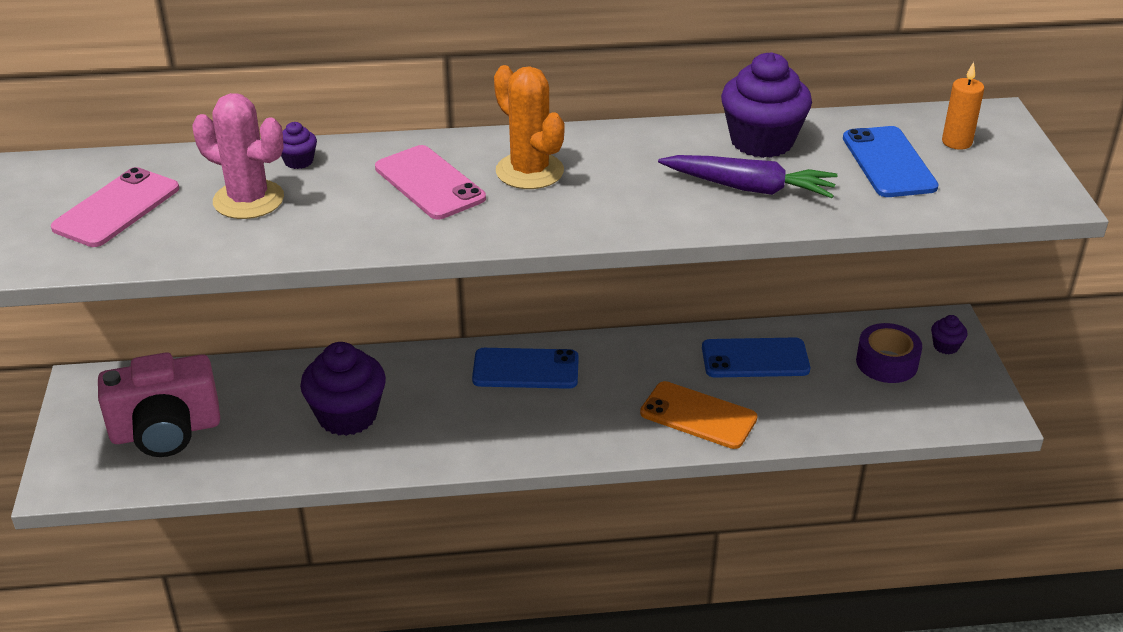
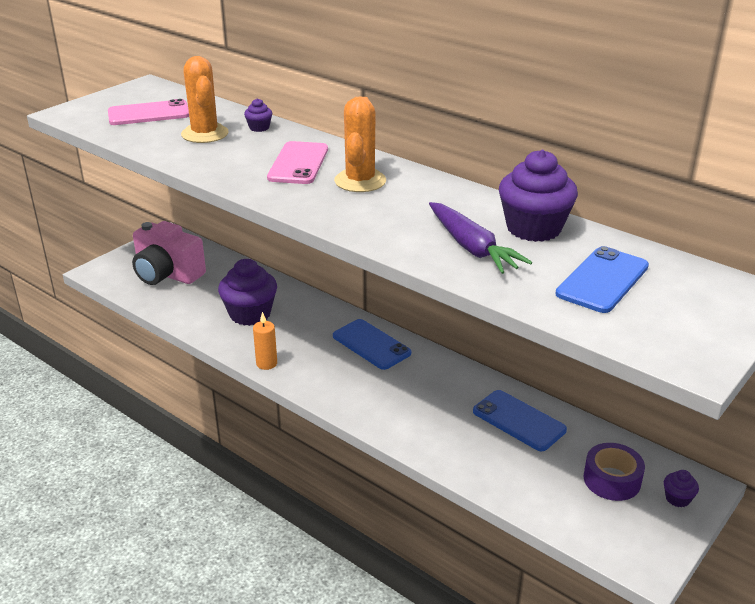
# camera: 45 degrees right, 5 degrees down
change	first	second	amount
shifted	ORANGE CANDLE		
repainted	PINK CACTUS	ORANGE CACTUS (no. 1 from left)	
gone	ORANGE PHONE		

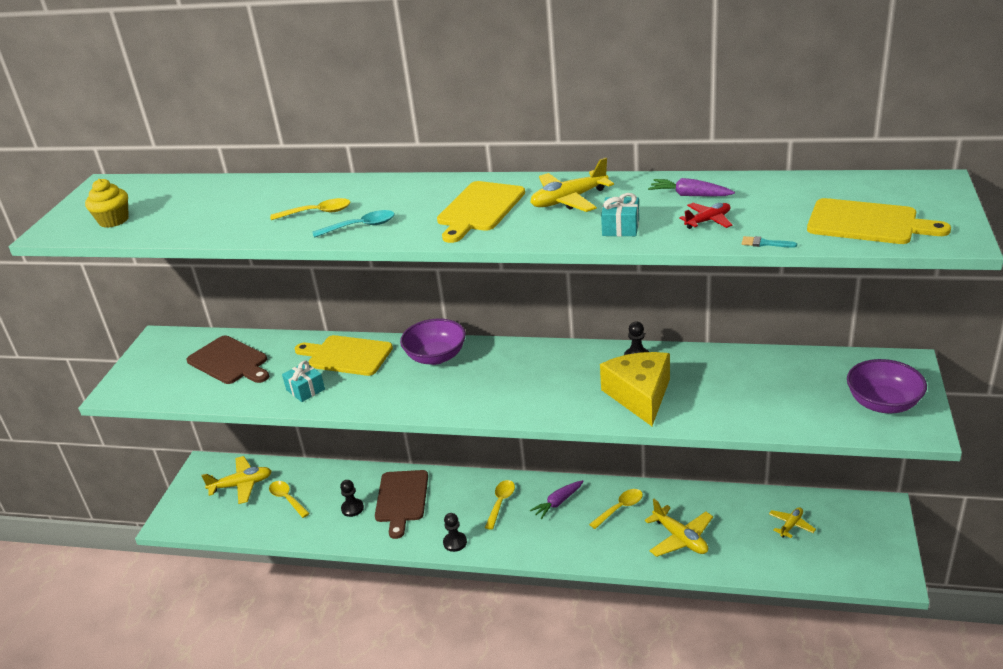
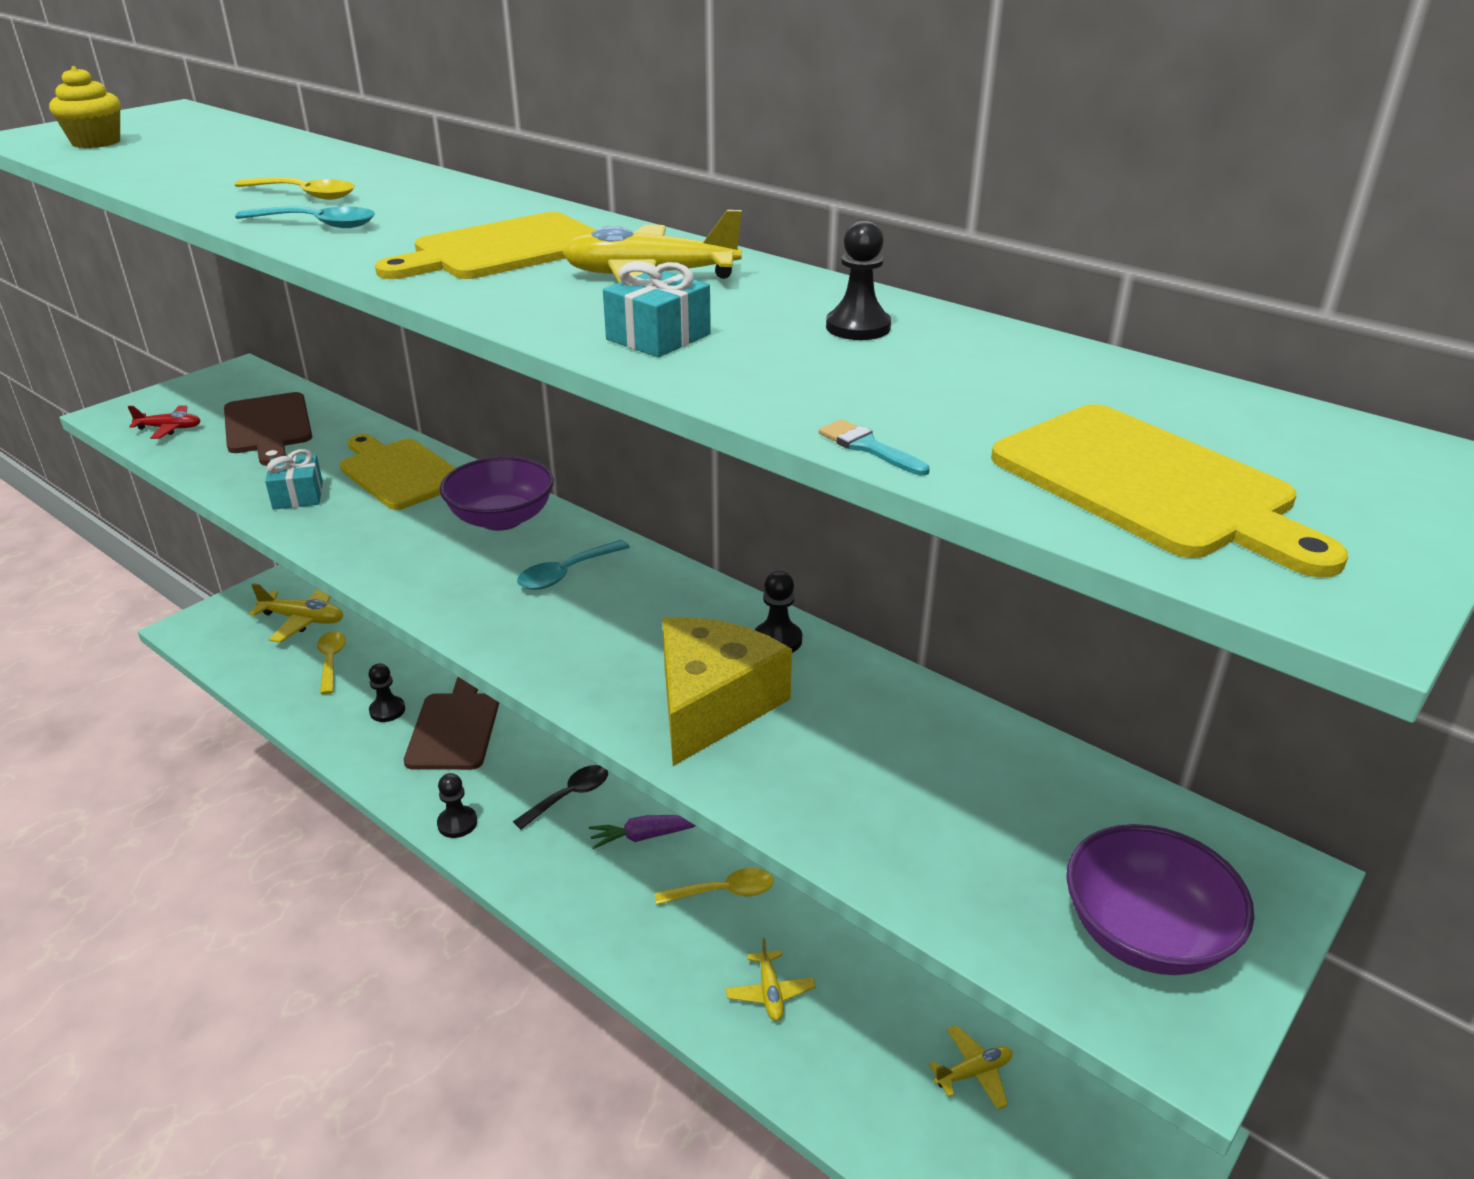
# camera: 25 degrees right, 0 degrees up
change	first	second	amount
swapped	PURPLE CARROT (no. 2 from left)	BLACK PAWN (no. 4 from left)	
shifted	RED PLANE		
rotated	BROWN CUTTING BOARD (no. 2 from left)		150 degrees clockwise
repainted	YELLOW SPOON (no. 3 from left)	BLACK SPOON	
scaled	YELLOW PLANE (no. 3 from left)		x0.60
new		TURQUOISE SPOON (no. 2 from left)	

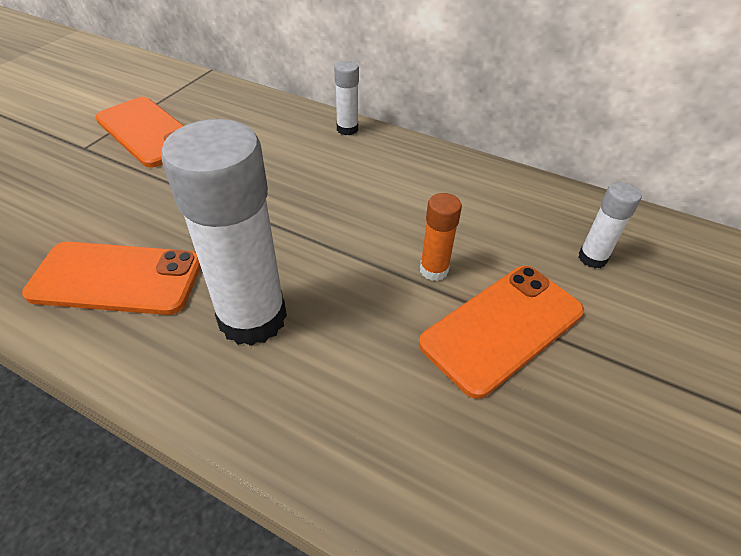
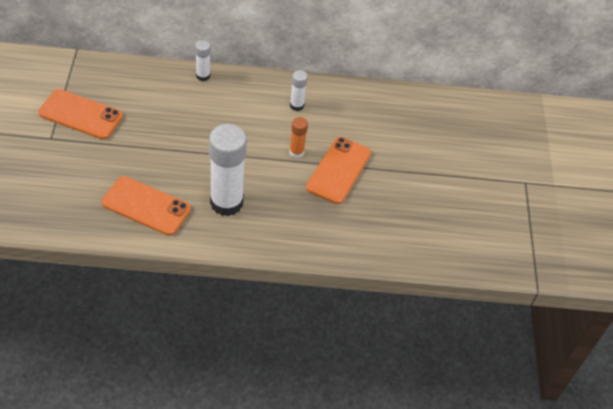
# camera: 30 degrees left, 5 degrees up
change	first	second	amount
shifted	WHITE GLUE STICK (no. 3 from left)		
rotated	ORANGE PHONE (no. 1 from left in the first image)	ORANGE PHONE (no. 2 from left)	45 degrees clockwise

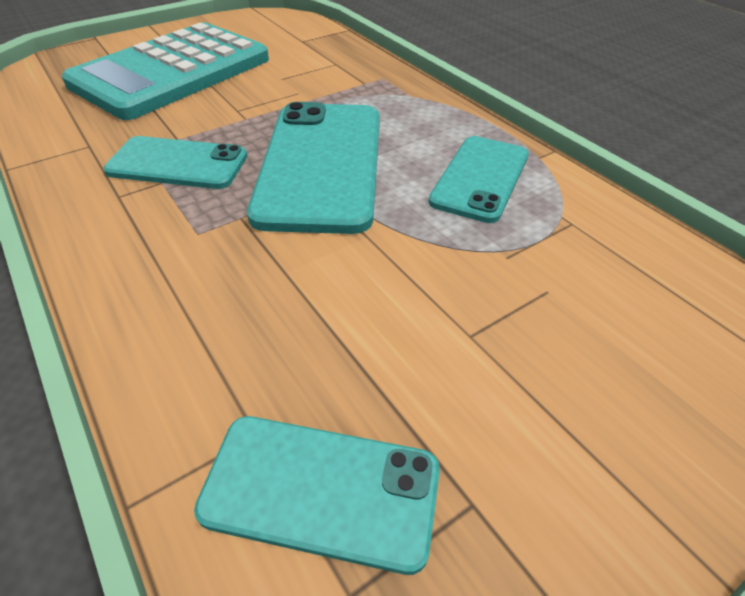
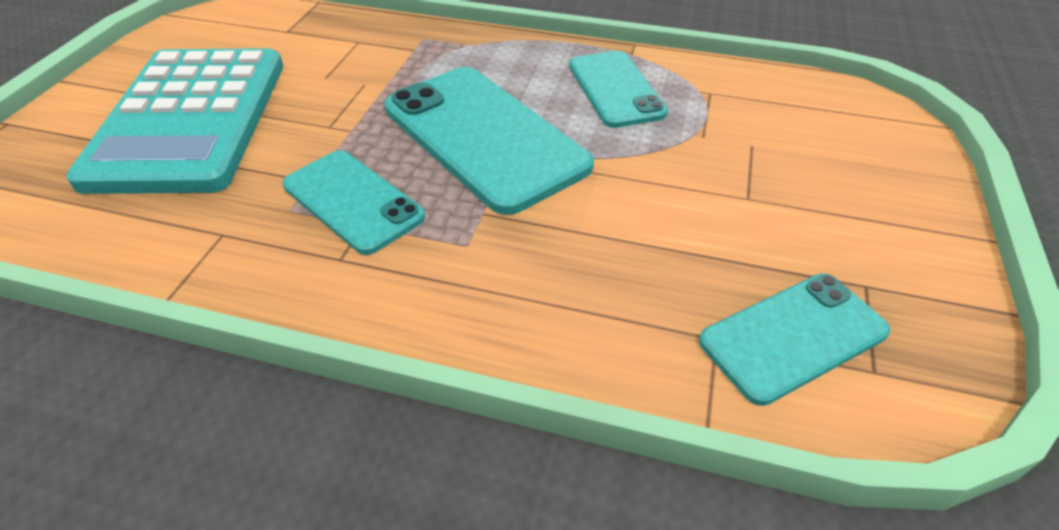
# camera: 40 degrees left, 0 degrees up
change	first	second	amount
rotated	TURQUOISE PHONE (no. 1 from left)		75 degrees clockwise

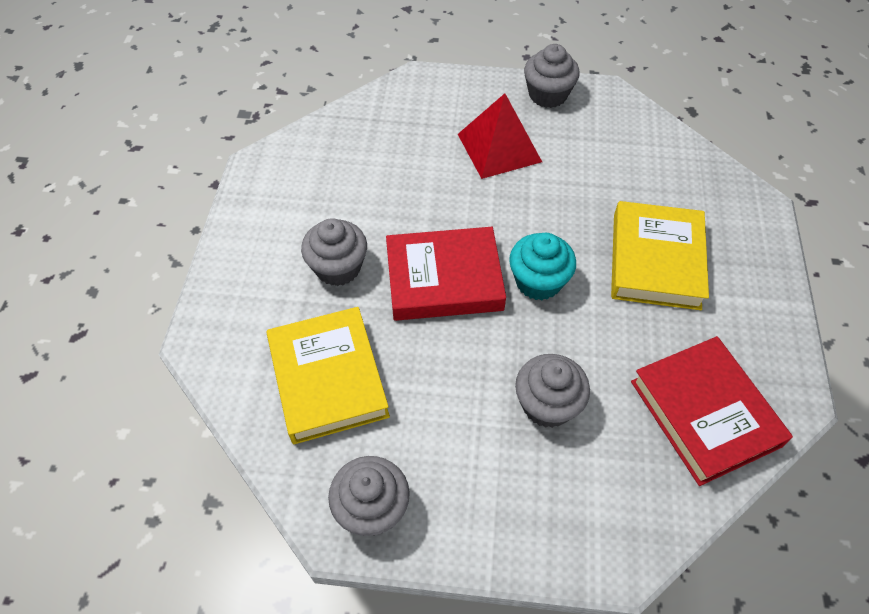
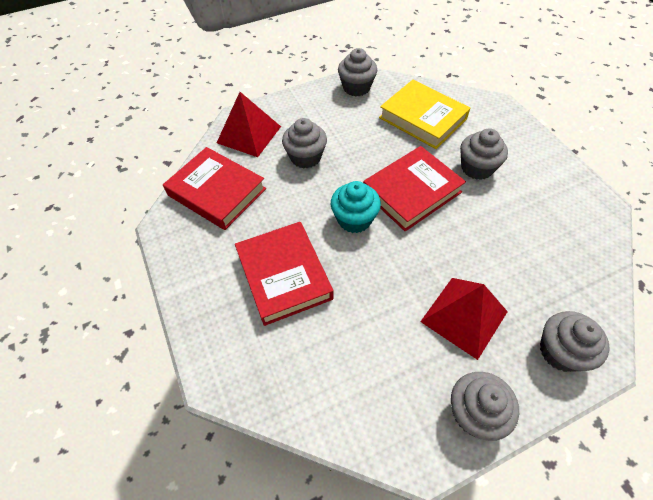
# camera: 150 degrees right, 0 degrees up
change	first	second	amount
repainted	YELLOW BOOK (no. 2 from left)	RED BOOK (no. 2 from left)	
new		RED PYRAMID (no. 1 from left)	
new		GREY CUPCAKE (no. 5 from left)	

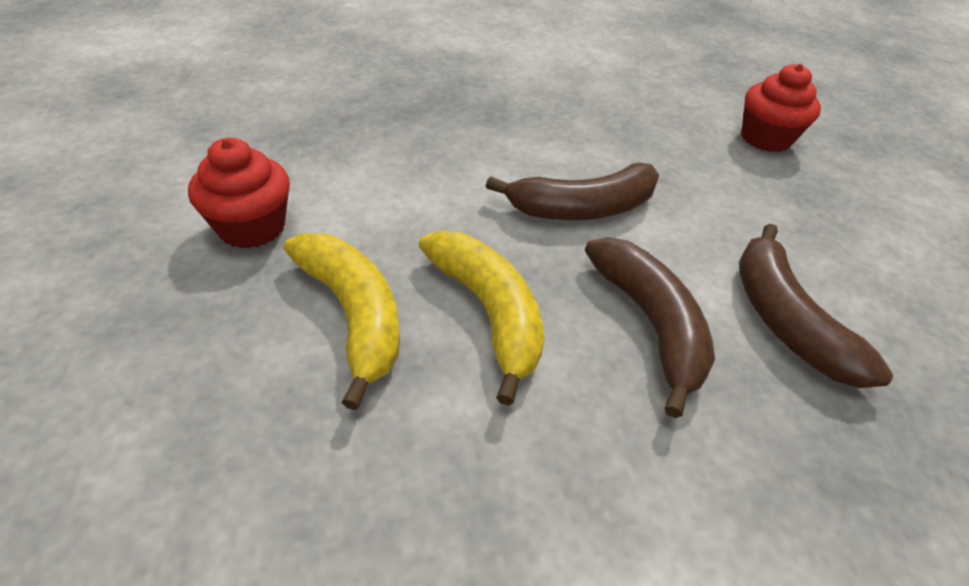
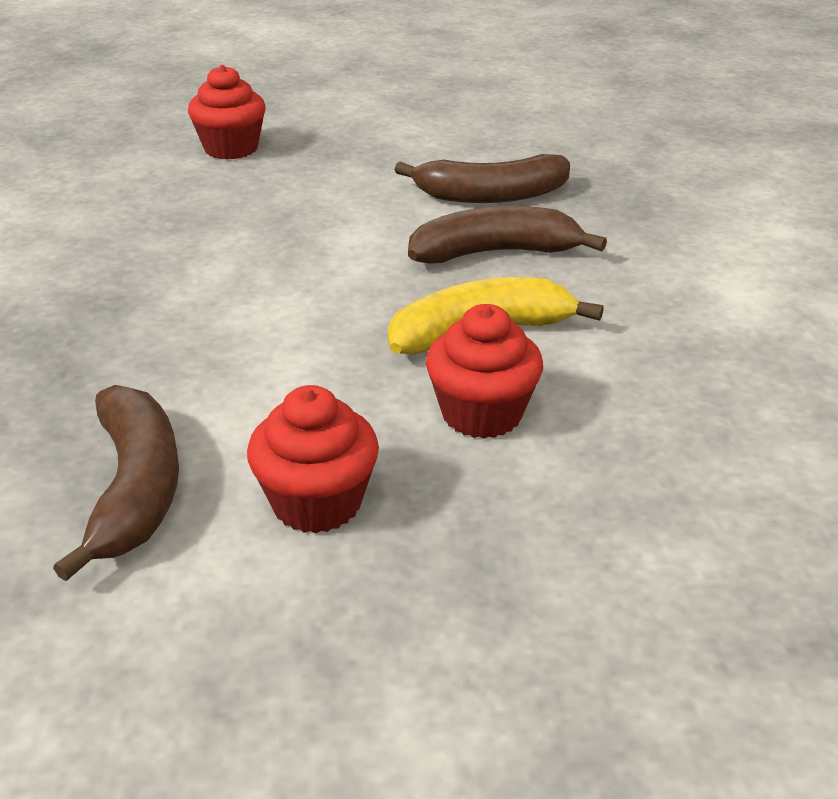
# camera: 80 degrees left, 10 degrees down
change	first	second	amount
shifted	BROWN BANANA (no. 1 from left)		
swapped	YELLOW BANANA (no. 1 from left)	RED CUPCAKE (no. 3 from left)	

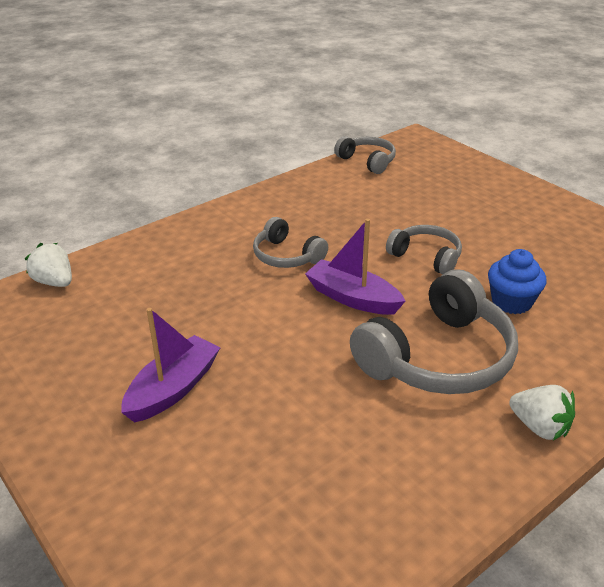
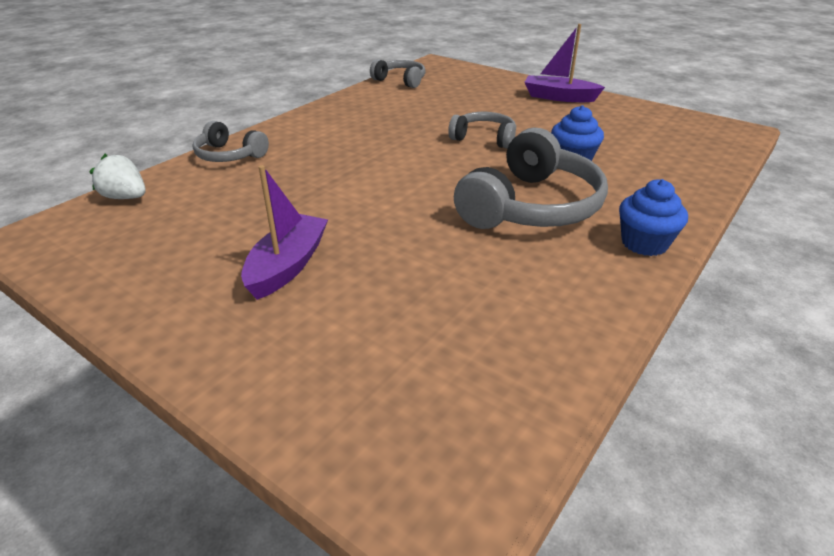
# camera: 15 degrees left, 0 degrees up
change	first	second	amount
shifted	GREY HEADPHONES (no. 1 from left)		
shifted	PURPLE BOAT (no. 2 from left)		
swapped	WHITE STRAWBERRY (no. 2 from left)	BLUE CUPCAKE (no. 2 from left)	

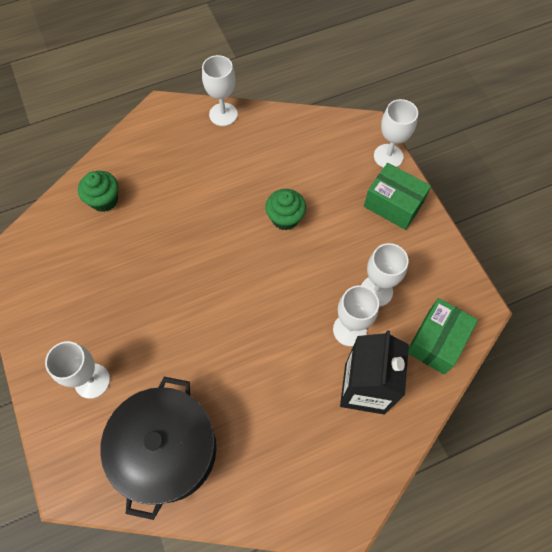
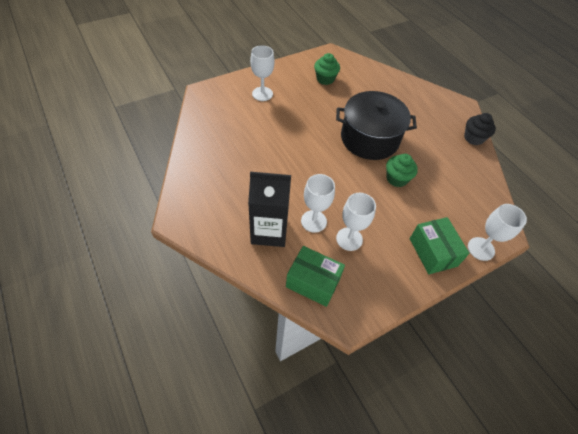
# camera: 80 degrees right, 10 degrees down
change	first	second	amount
swapped	WHITE GOBLET (no. 2 from left)	BLACK CUPCAKE	
rotated	GREEN BOX (no. 1 from left in the first image)	GREEN BOX (no. 2 from left)	45 degrees counterclockwise
shifted	GREEN CUPCAKE (no. 1 from left)		
shifted	BLACK POT		

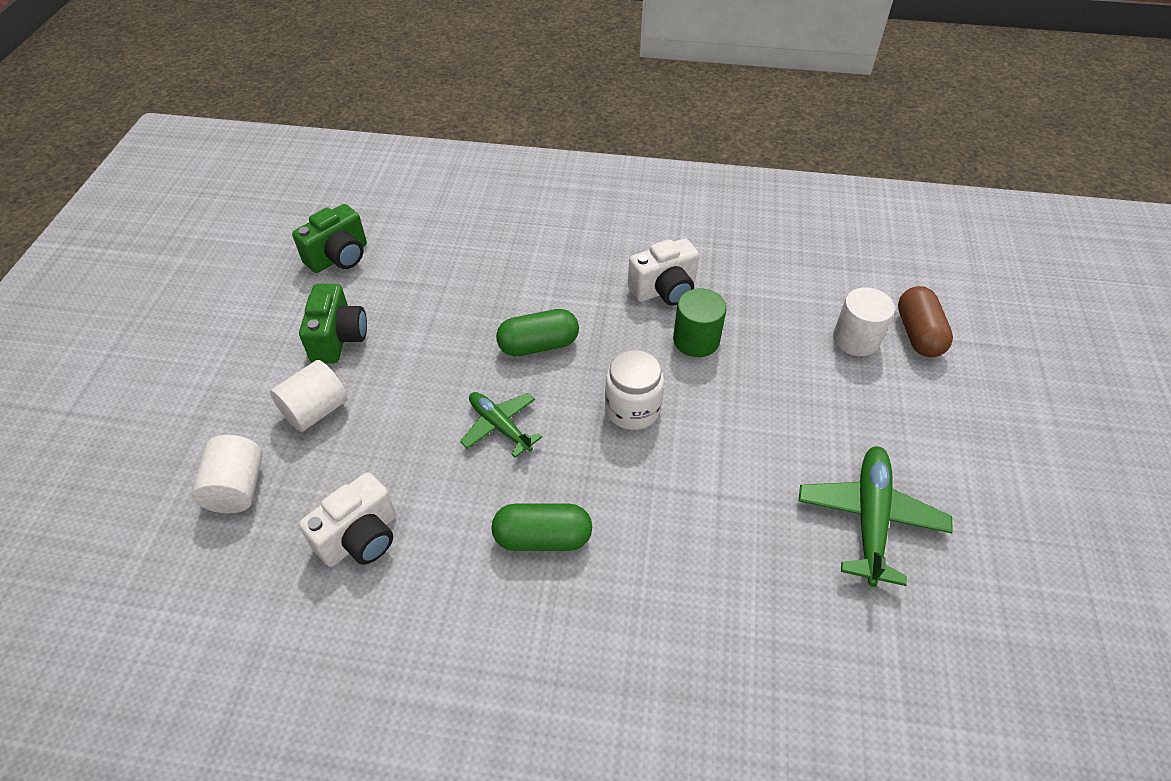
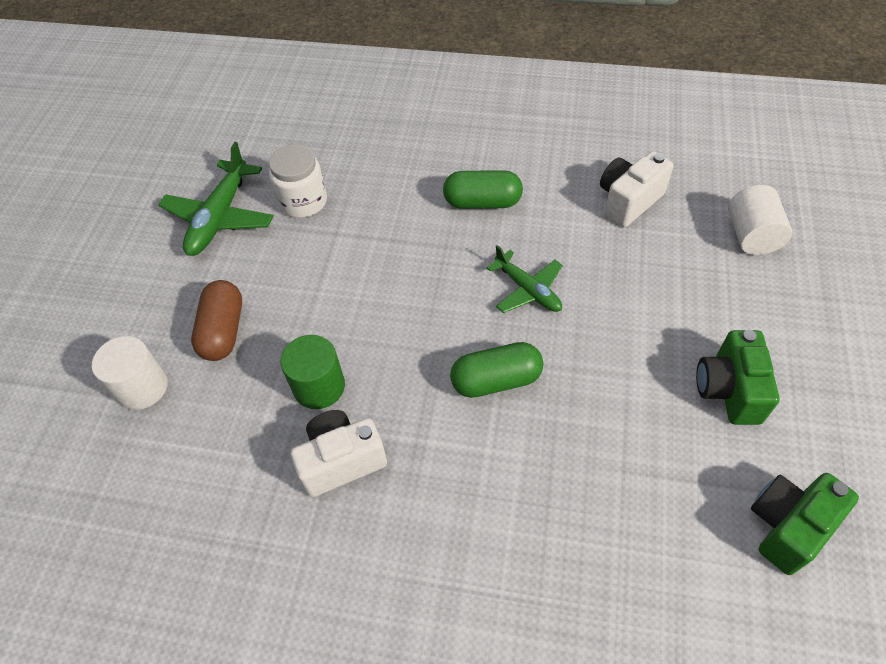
# camera: 175 degrees left, 5 degrees up
change	first	second	amount
shifted	BROWN CAPSULE		
shifted	WHITE JAR		
gone	WHITE CYLINDER (no. 2 from left)		

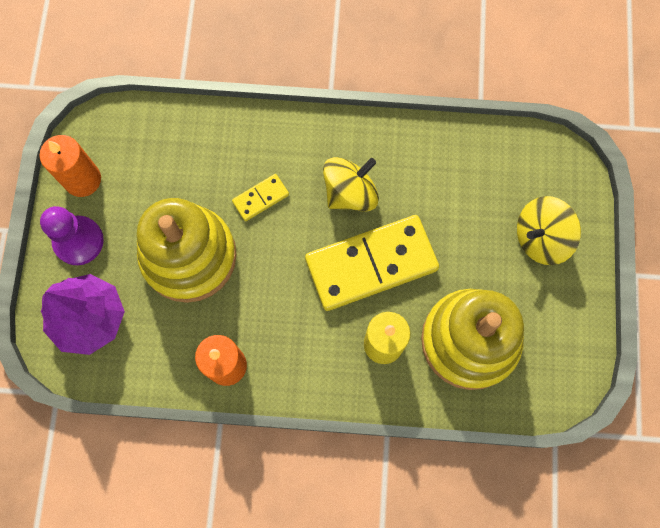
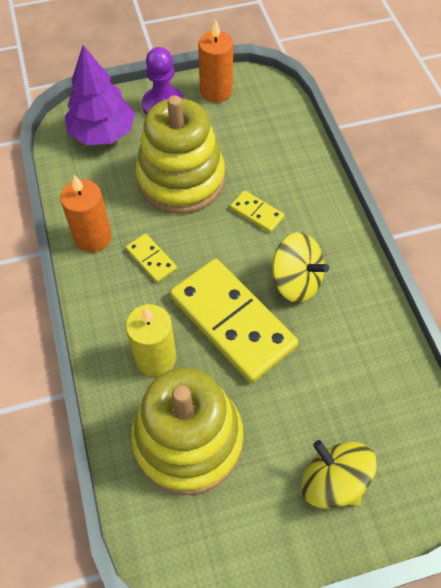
# camera: 70 degrees right, 15 degrees down
change	first	second	amount
new		YELLOW DOMINO (no. 1 from left)	

